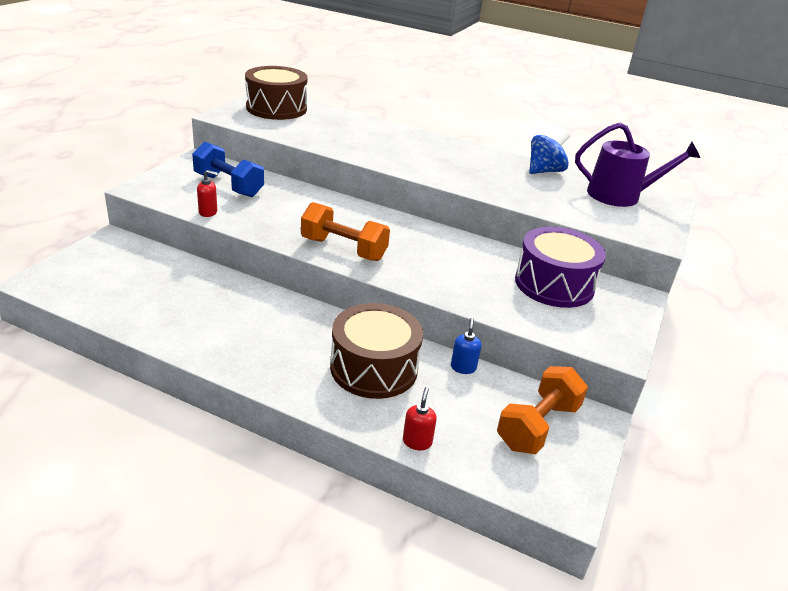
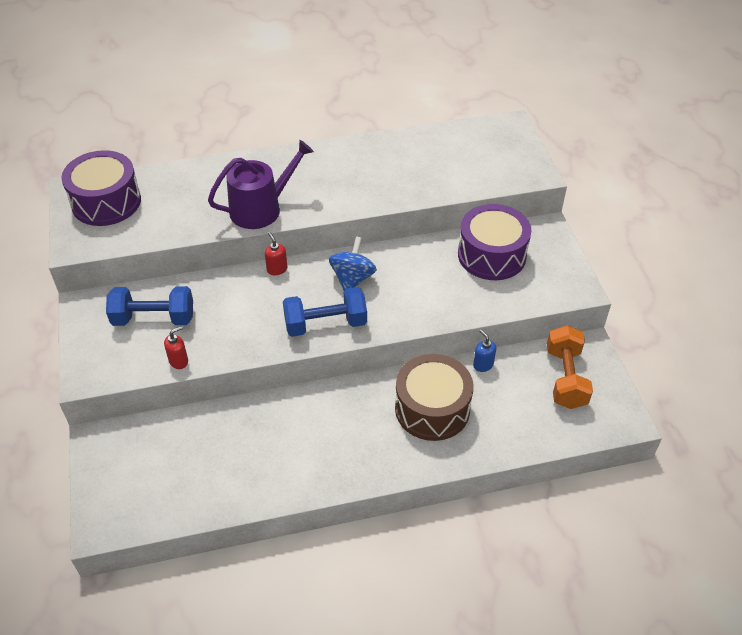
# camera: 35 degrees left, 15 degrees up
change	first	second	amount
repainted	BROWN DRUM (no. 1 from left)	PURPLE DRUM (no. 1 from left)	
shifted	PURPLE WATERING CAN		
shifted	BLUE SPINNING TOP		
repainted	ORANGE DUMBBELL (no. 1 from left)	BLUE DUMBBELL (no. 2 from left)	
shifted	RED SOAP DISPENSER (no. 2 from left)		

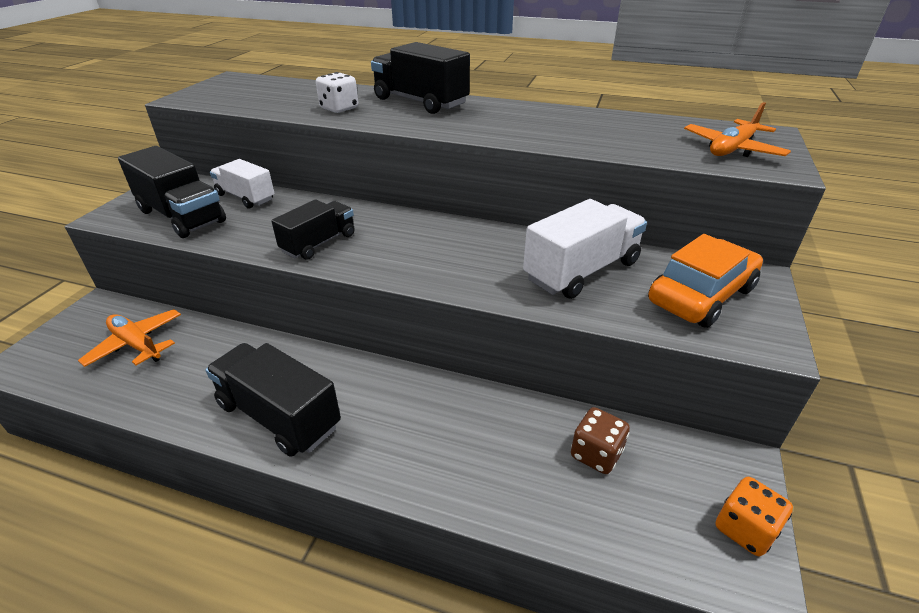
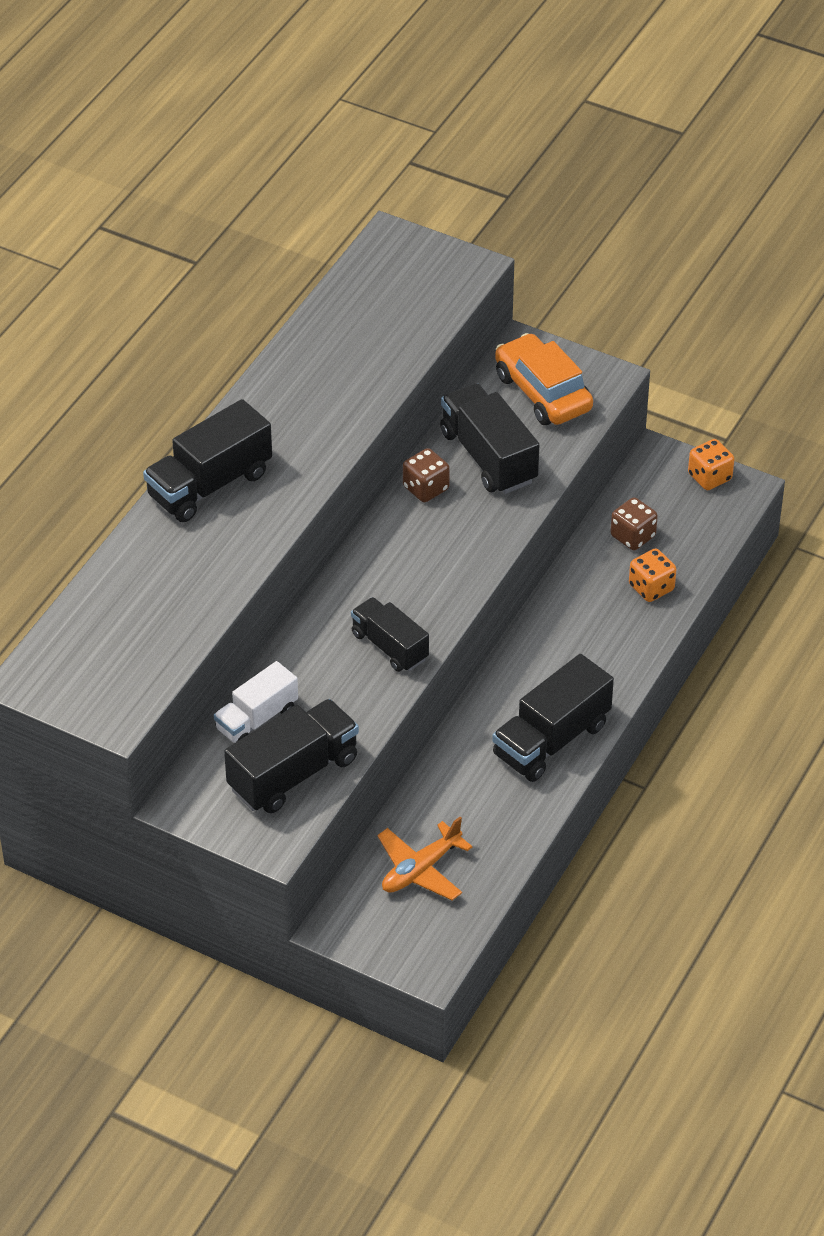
# camera: 80 degrees left, 10 degrees up
change	first	second	amount
gone	WHITE DICE		
gone	ORANGE PLANE (no. 2 from left)		
repainted	WHITE TRUCK (no. 2 from left)	BLACK TRUCK (no. 4 from left)	
new		BROWN DICE (no. 1 from left)	
new		ORANGE DICE (no. 1 from left)	

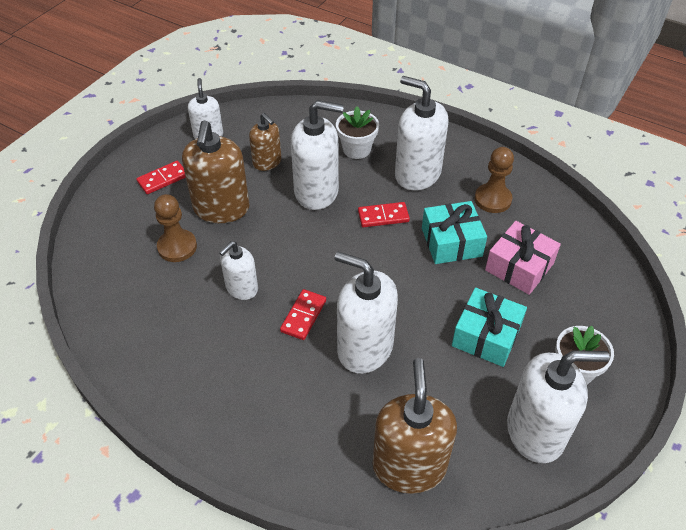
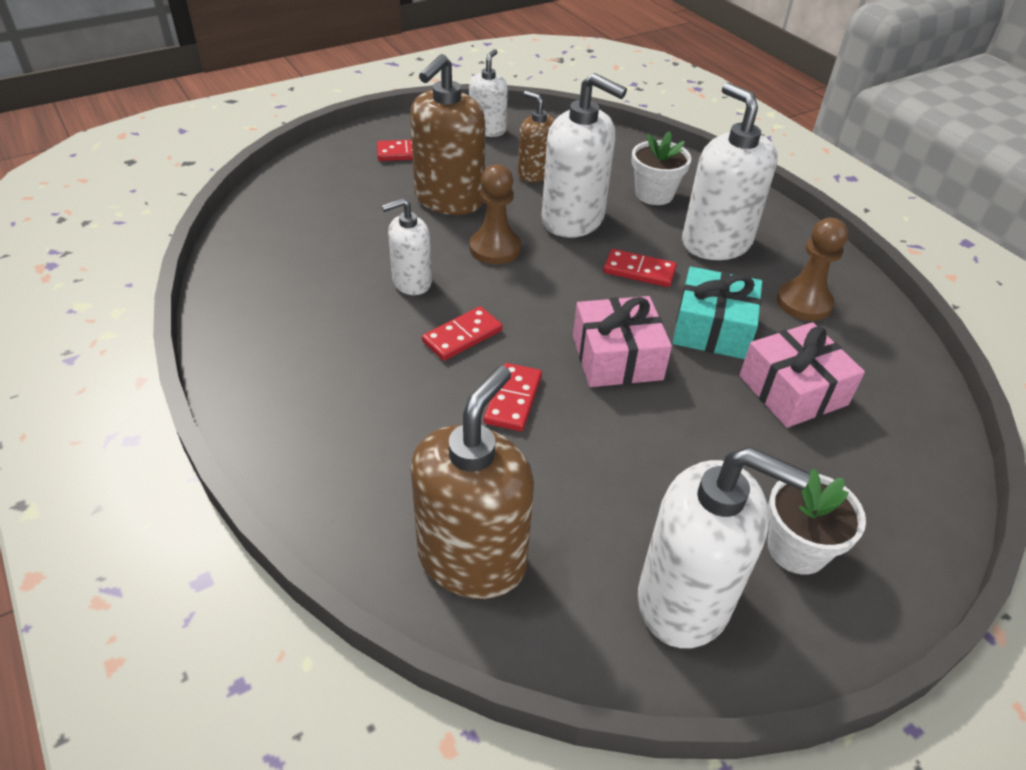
# camera: 25 degrees right, 5 degrees down
change	first	second	amount
rotated	BROWN SOAP DISPENSER (no. 2 from left in the first image)	BROWN SOAP DISPENSER (no. 3 from left)	150 degrees clockwise
shifted	BROWN PAWN (no. 1 from left)		
swapped	WHITE SOAP DISPENSER (no. 4 from left)	RED DOMINO (no. 3 from left)	
gone	TURQUOISE GIFT (no. 2 from left)		
new		PINK GIFT (no. 1 from left)	

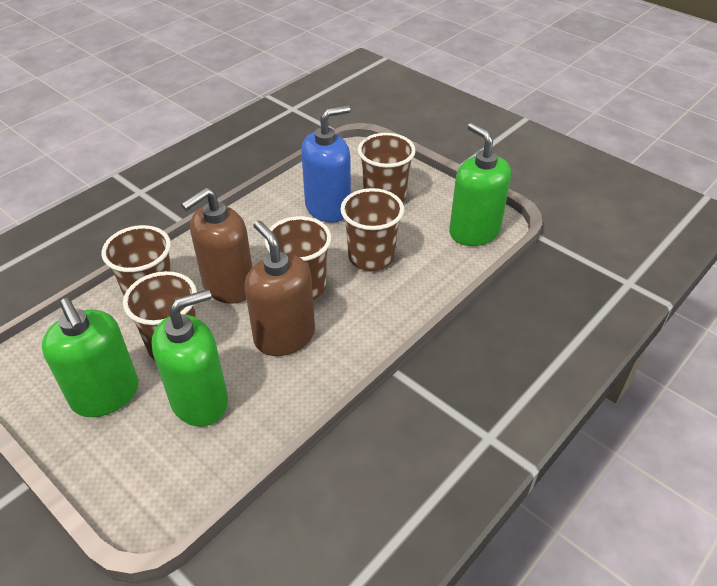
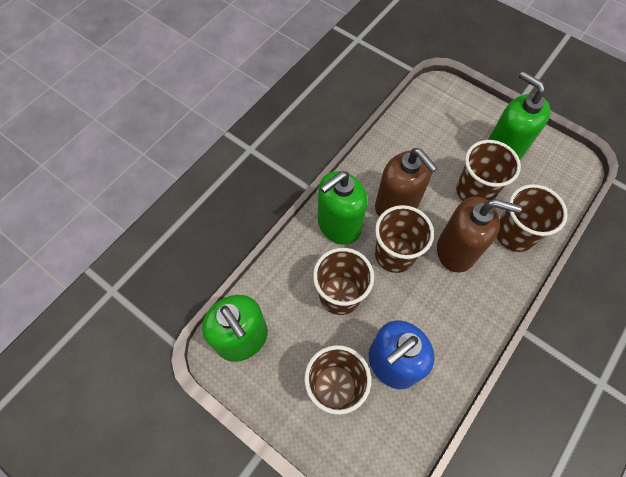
# camera: 175 degrees right, 20 degrees up
change	first	second	amount
rotated	BROWN SOAP DISPENSER (no. 1 from left in the first image)	BROWN SOAP DISPENSER (no. 2 from left)	60 degrees clockwise
shifted	GREEN SOAP DISPENSER (no. 2 from left)		

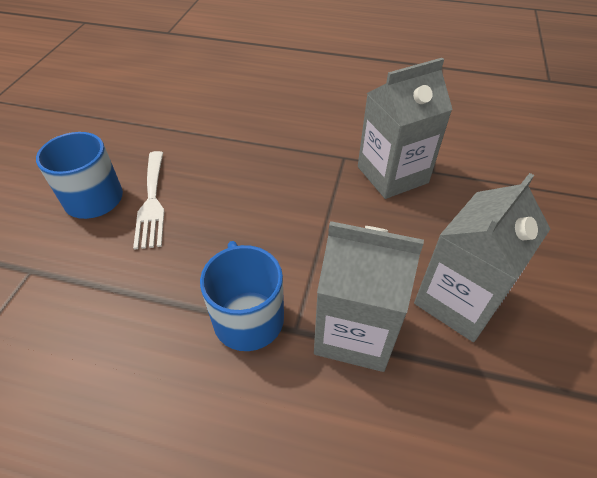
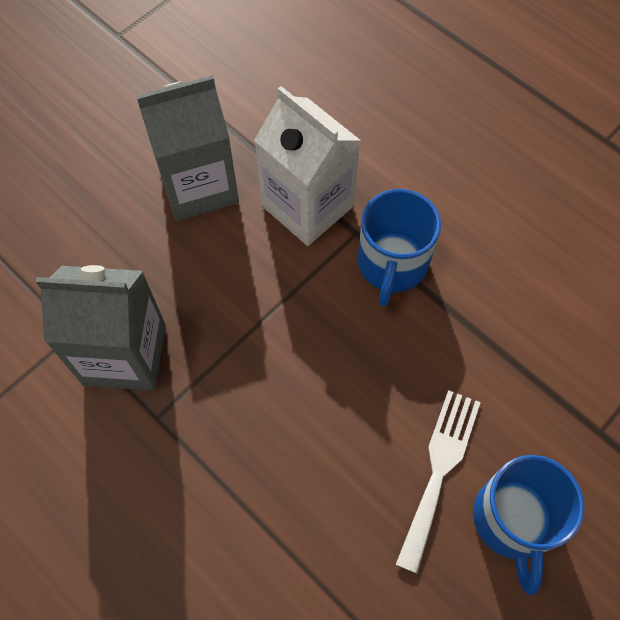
# camera: 150 degrees left, 15 degrees up
change	first	second	amount
repainted	GREY CARTON (no. 1 from left)	WHITE CARTON	

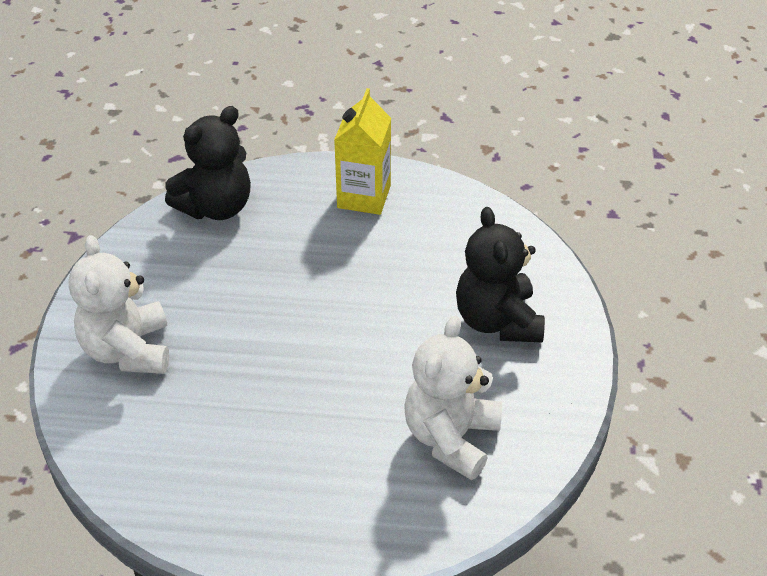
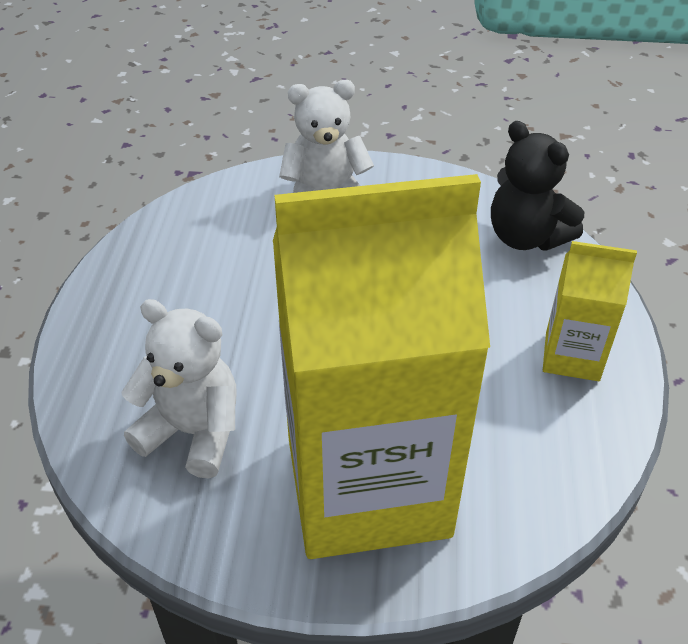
# camera: 90 degrees right, 0 degrees up
change	first	second	amount
swapped	BLACK TEDDY BEAR (no. 2 from left)	YELLOW CARTON (no. 1 from left)	

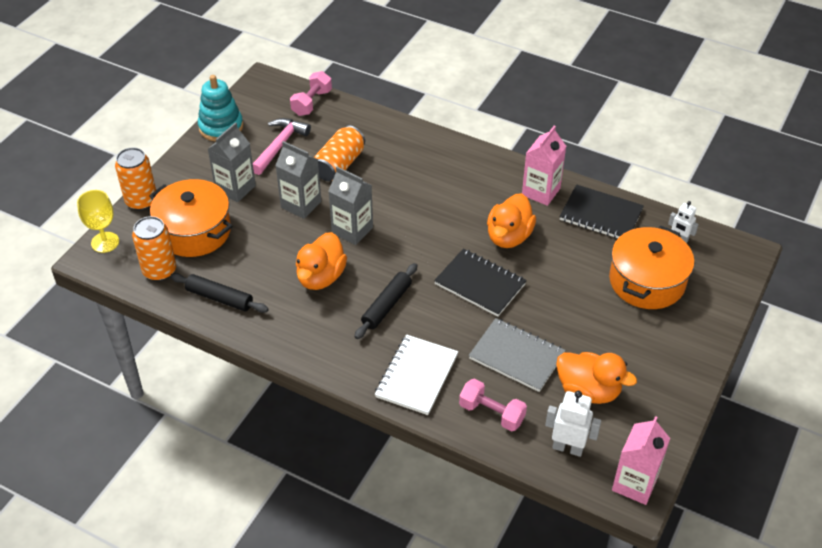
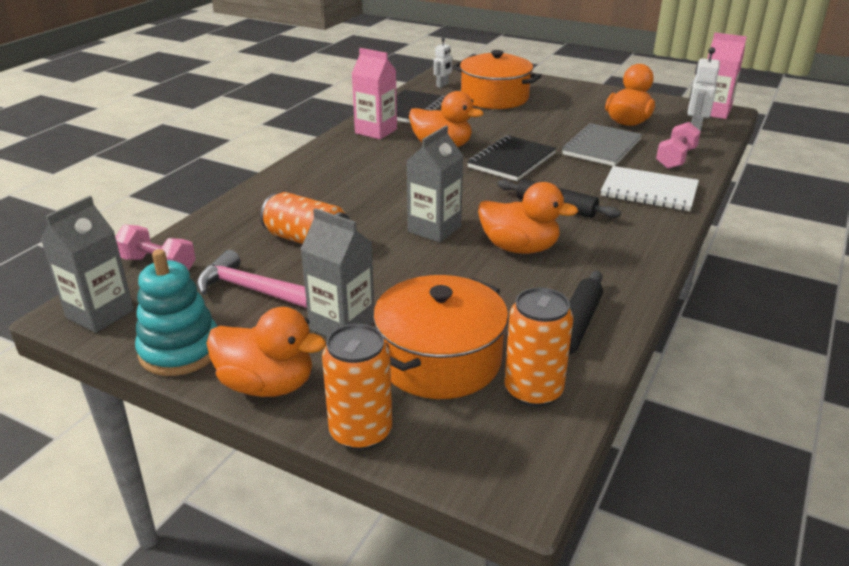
# camera: 90 degrees left, 15 degrees down
change	first	second	amount
shifted	GREY CARTON (no. 2 from left in the first image)	GREY CARTON (no. 1 from left)	
gone	YELLOW GOBLET		
new		ORANGE DUCK (no. 1 from left)	

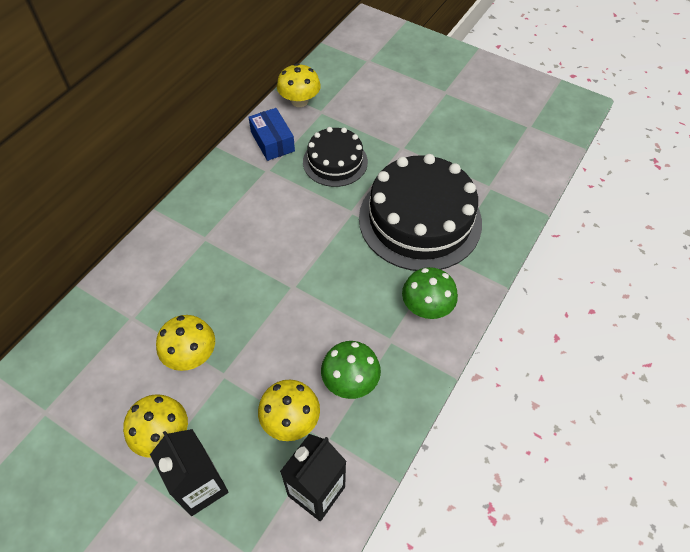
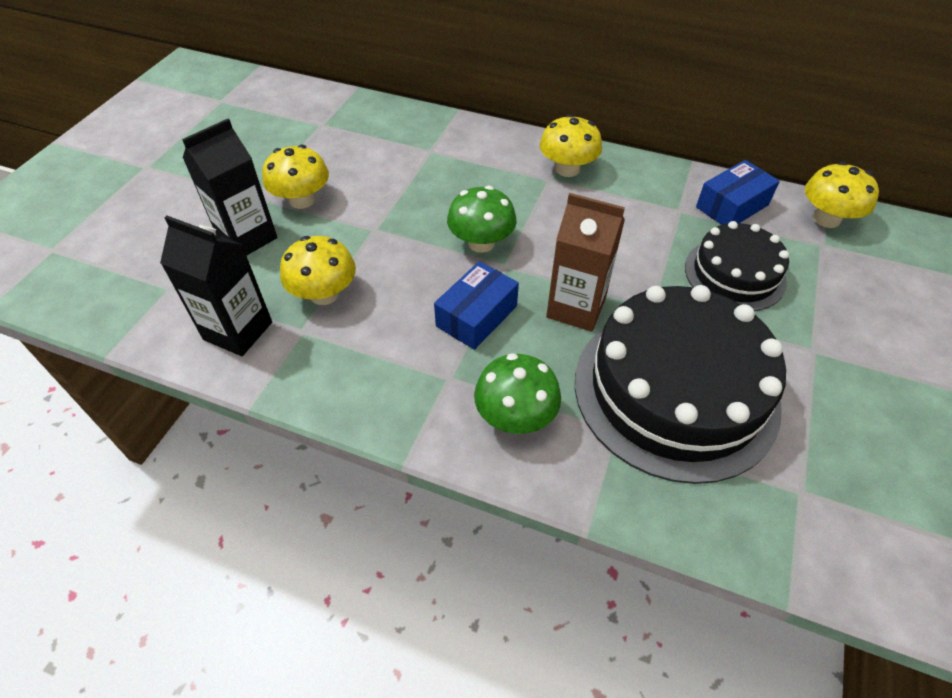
# camera: 80 degrees right, 5 degrees down
change	first	second	amount
shifted	YELLOW MUSHROOM (no. 2 from left in the first image)	YELLOW MUSHROOM (no. 3 from left)	
shifted	GREEN MUSHROOM (no. 1 from left)		
new		BROWN CARTON	
new		BLUE BOX (no. 1 from left)	

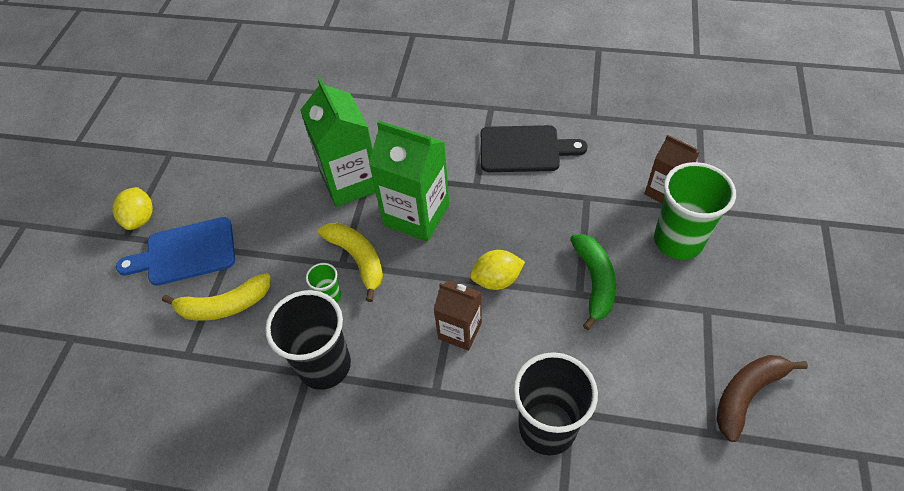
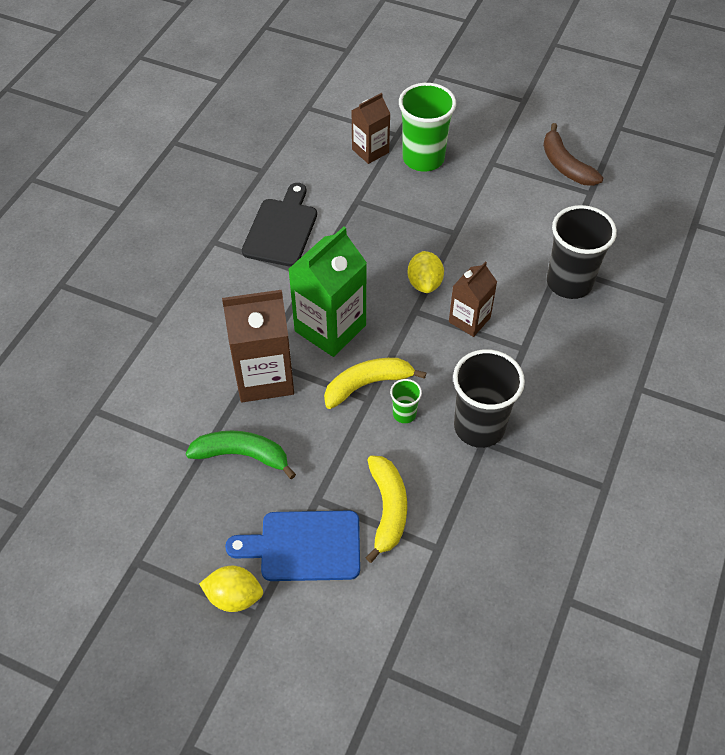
# camera: 80 degrees left, 0 degrees up
change	first	second	amount
repainted	GREEN CARTON (no. 1 from left)	BROWN CARTON (no. 1 from left)	
rotated	BLUE CUTTING BOARD		90 degrees clockwise
shifted	GREEN BANANA		

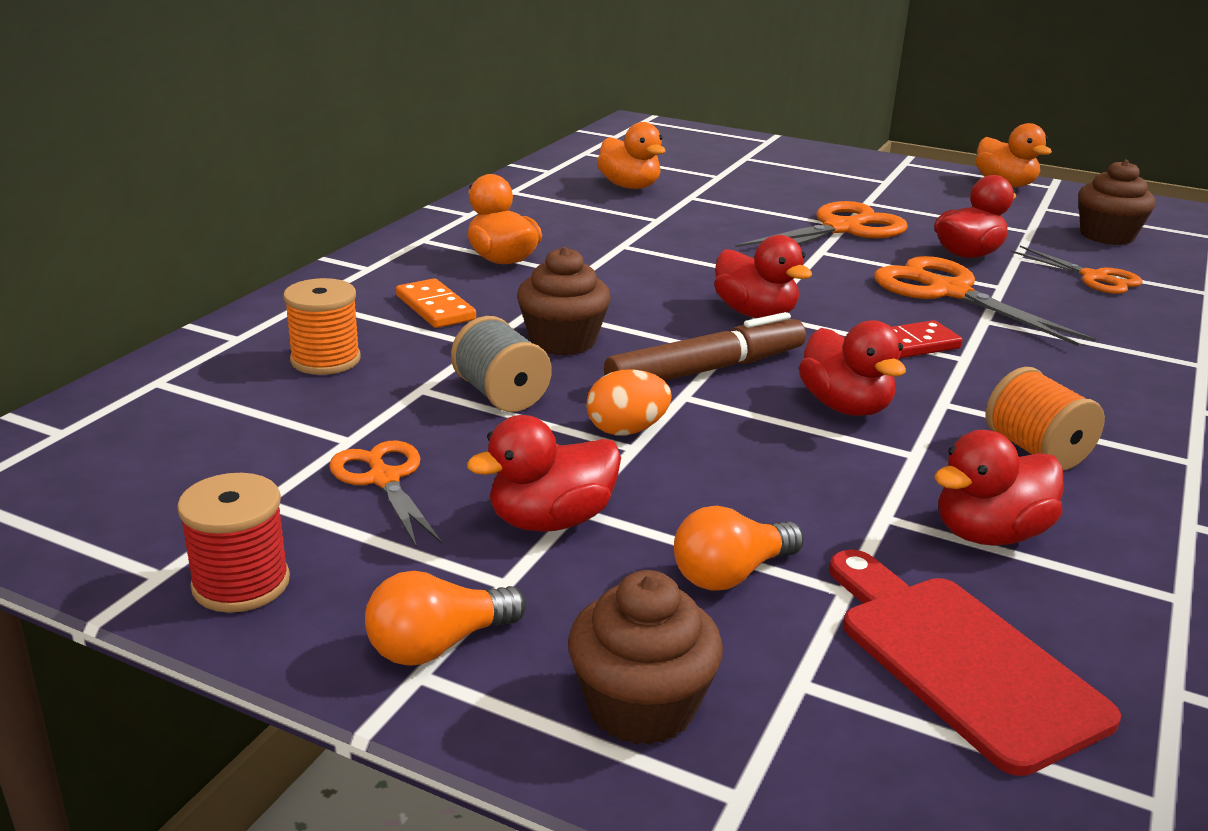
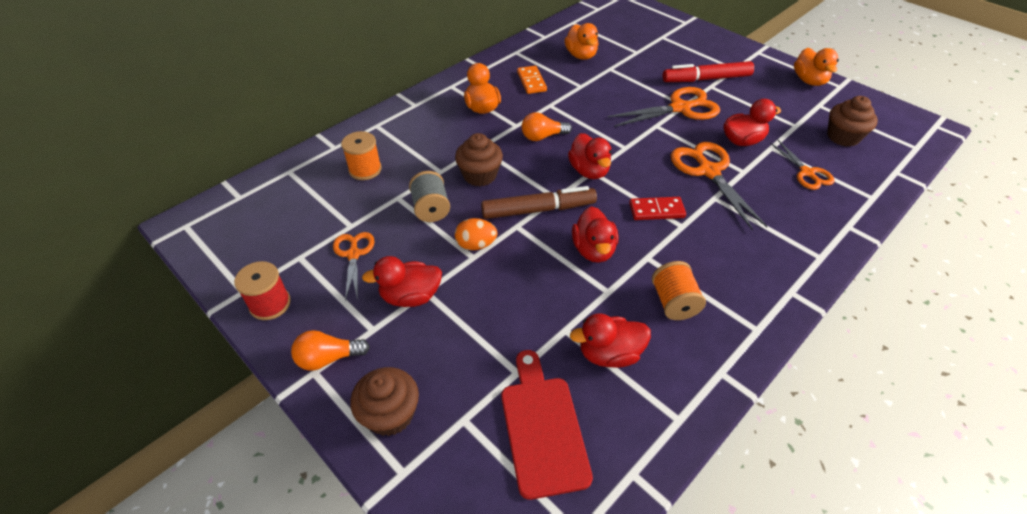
# camera: 20 degrees right, 20 degrees up
change	first	second	amount
shifted	ORANGE DOMINO		
shifted	ORANGE LIGHT BULB (no. 2 from left)		
new		RED MARKER	

